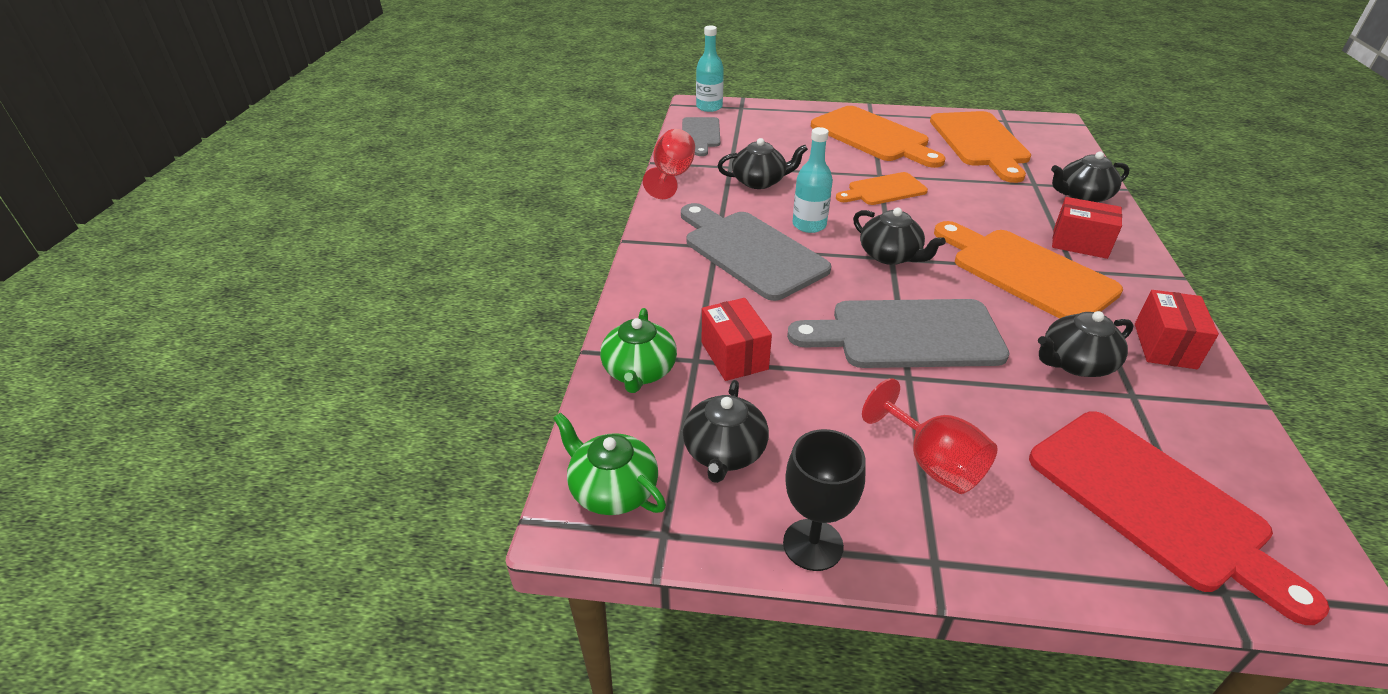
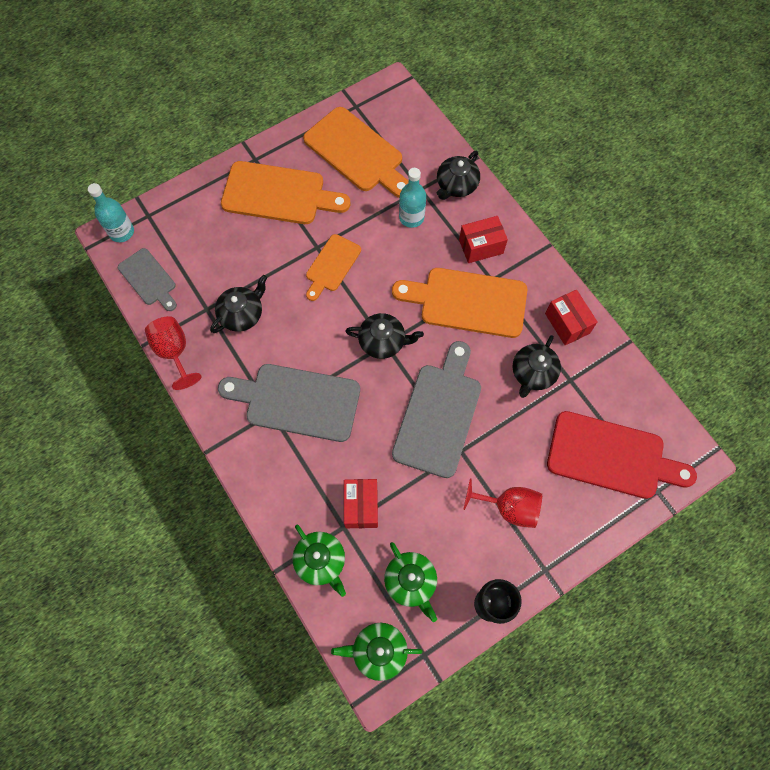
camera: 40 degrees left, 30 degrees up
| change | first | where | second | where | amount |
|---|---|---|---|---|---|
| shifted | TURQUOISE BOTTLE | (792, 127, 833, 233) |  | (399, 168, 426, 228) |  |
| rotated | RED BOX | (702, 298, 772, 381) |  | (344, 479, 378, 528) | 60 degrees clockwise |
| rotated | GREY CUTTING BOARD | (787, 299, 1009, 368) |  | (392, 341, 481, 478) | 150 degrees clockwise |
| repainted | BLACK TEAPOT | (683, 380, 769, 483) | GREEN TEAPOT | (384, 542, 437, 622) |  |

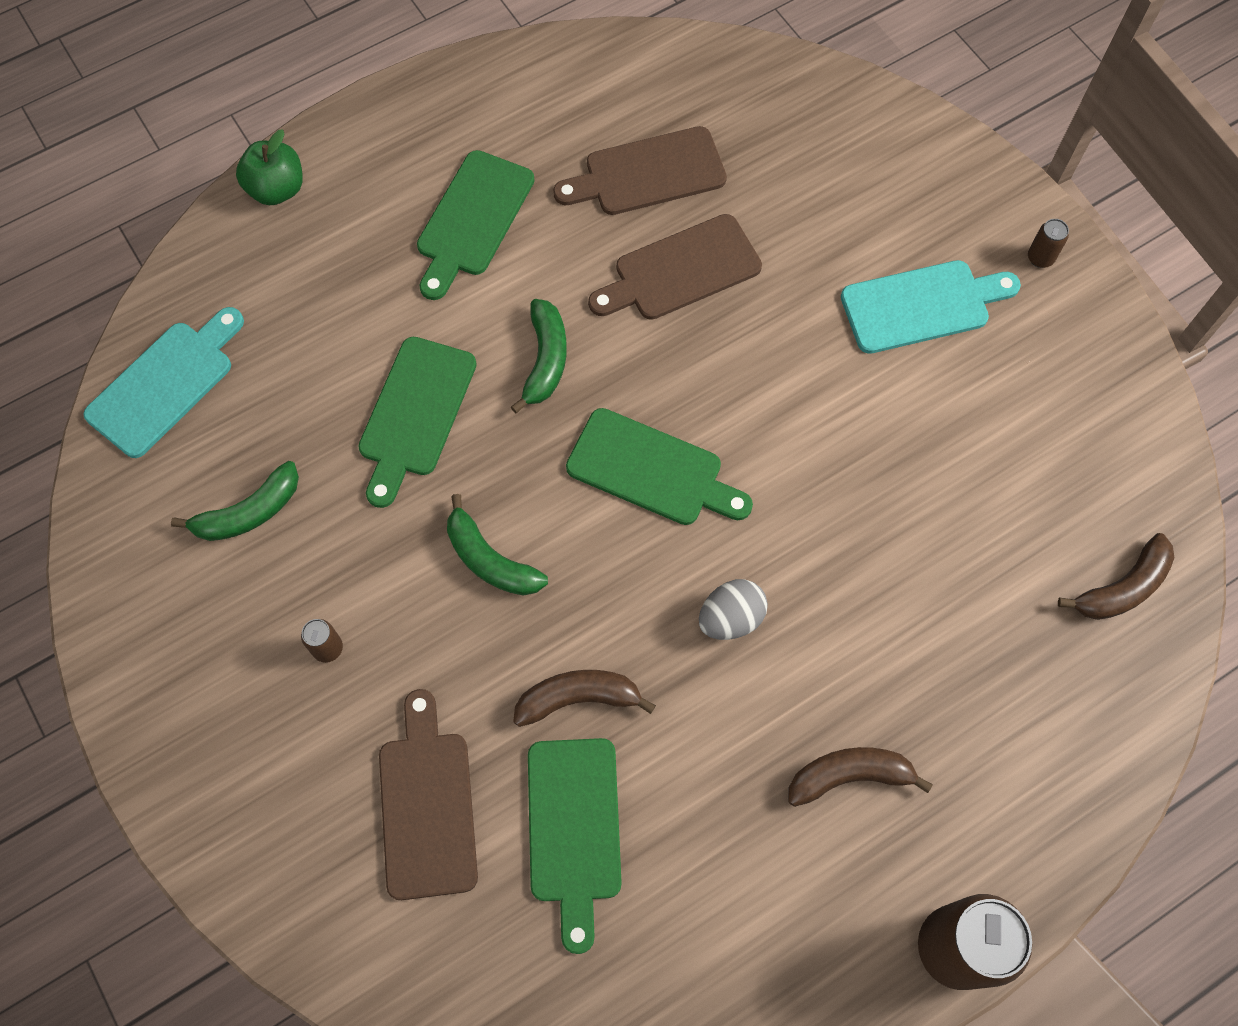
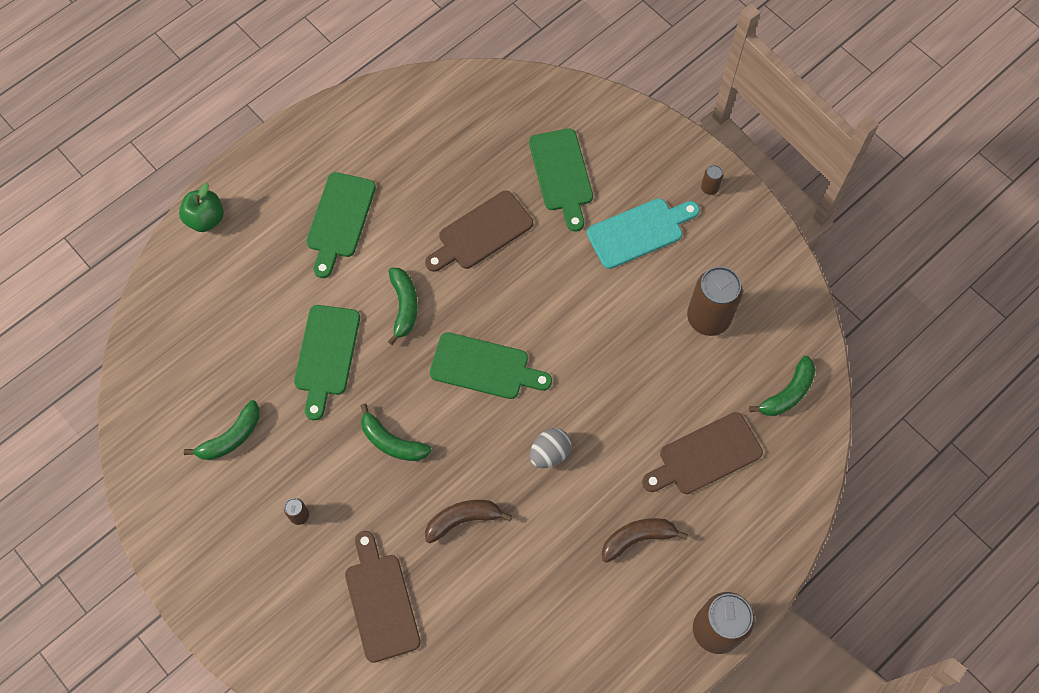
camera: 10 degrees left, 0 degrees up
| change | first | where | second | where | amount |
|---|---|---|---|---|---|
| shifted | BROWN CUTTING BOARD | (553, 126, 727, 215) |  | (642, 412, 763, 494) |  |
| gone | TURQUOISE CUTTING BOARD | (84, 307, 244, 458) |  |  |  |
| repainted | BROWN BANANA | (1058, 533, 1175, 620) | GREEN BANANA | (749, 356, 816, 416) |  |
| shifted | GREEN CUTTING BOARD | (528, 738, 622, 954) |  | (529, 128, 593, 231) |  |
| new |  |  | BROWN CAN | (687, 266, 743, 336) |  |

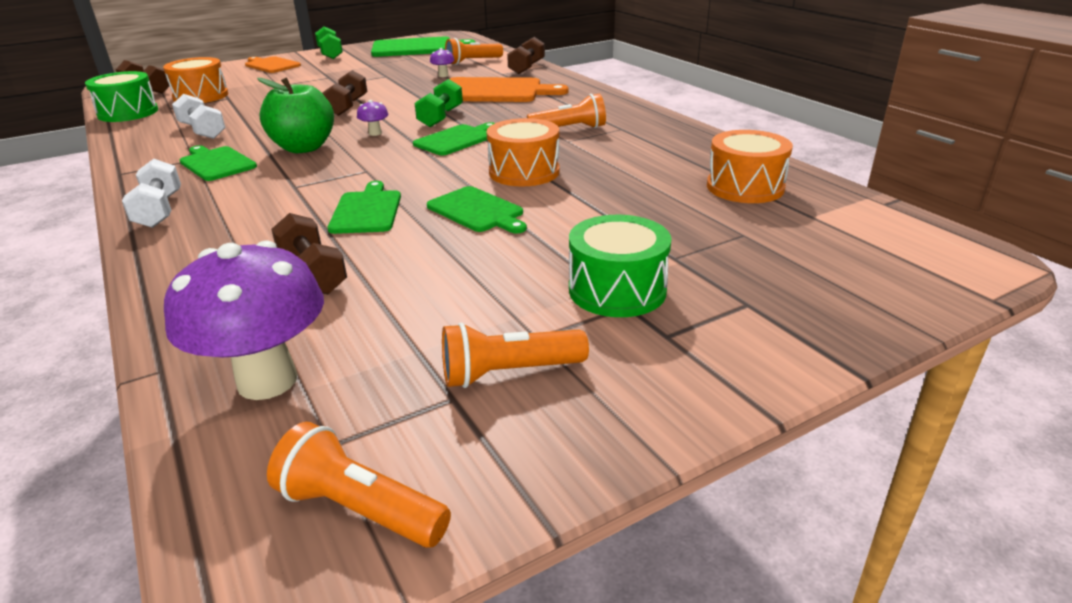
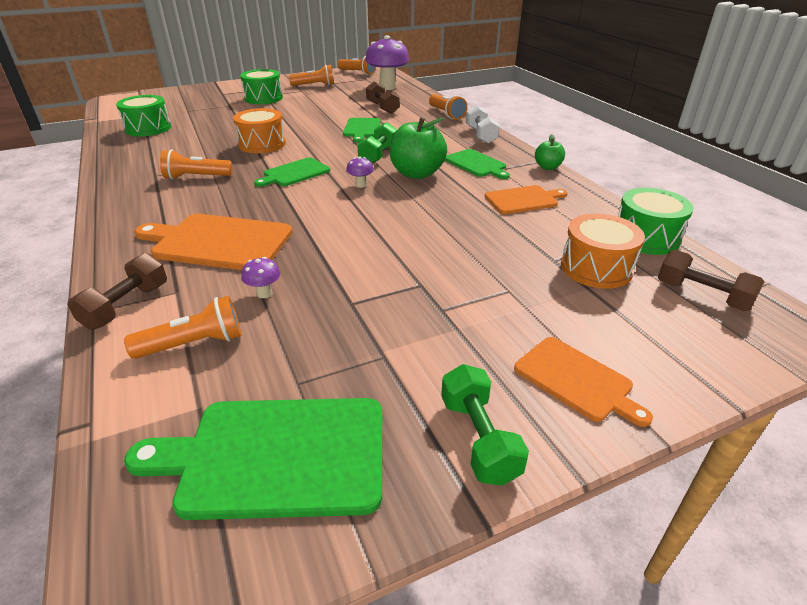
camera: 175 degrees left, 5 degrees up
| change | first | where | second | where | amount |
|---|---|---|---|---|---|
| gone | BROWN DUMBBELL | (322, 70, 367, 116) |  |  |  |
| shifted | GREEN DUMBBELL | (415, 79, 463, 127) |  | (357, 122, 397, 163) |  |
| swapped | WHITE DUMBBELL | (172, 94, 225, 139) | ORANGE CUTTING BOARD | (485, 185, 568, 214) |  |
| repainted | ORANGE DRUM | (707, 130, 793, 203) | GREEN DRUM | (116, 95, 171, 136) |  |
| gone | GREEN CUTTING BOARD | (427, 186, 527, 234) |  |  |  |
| new |  |  | ORANGE FLASHLIGHT | (429, 94, 467, 120) |  |
| new |  |  | GREEN APPLE | (535, 134, 565, 170) |  |

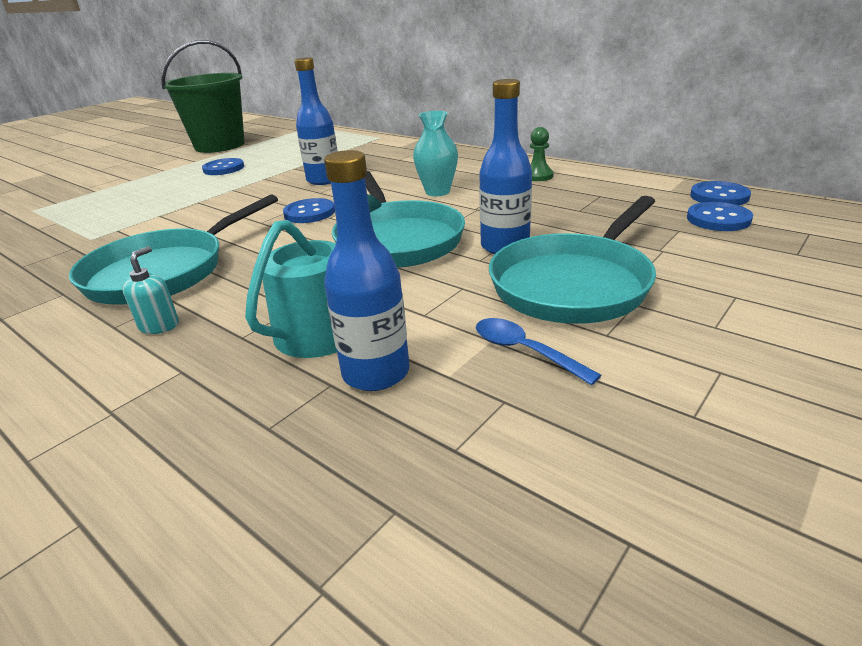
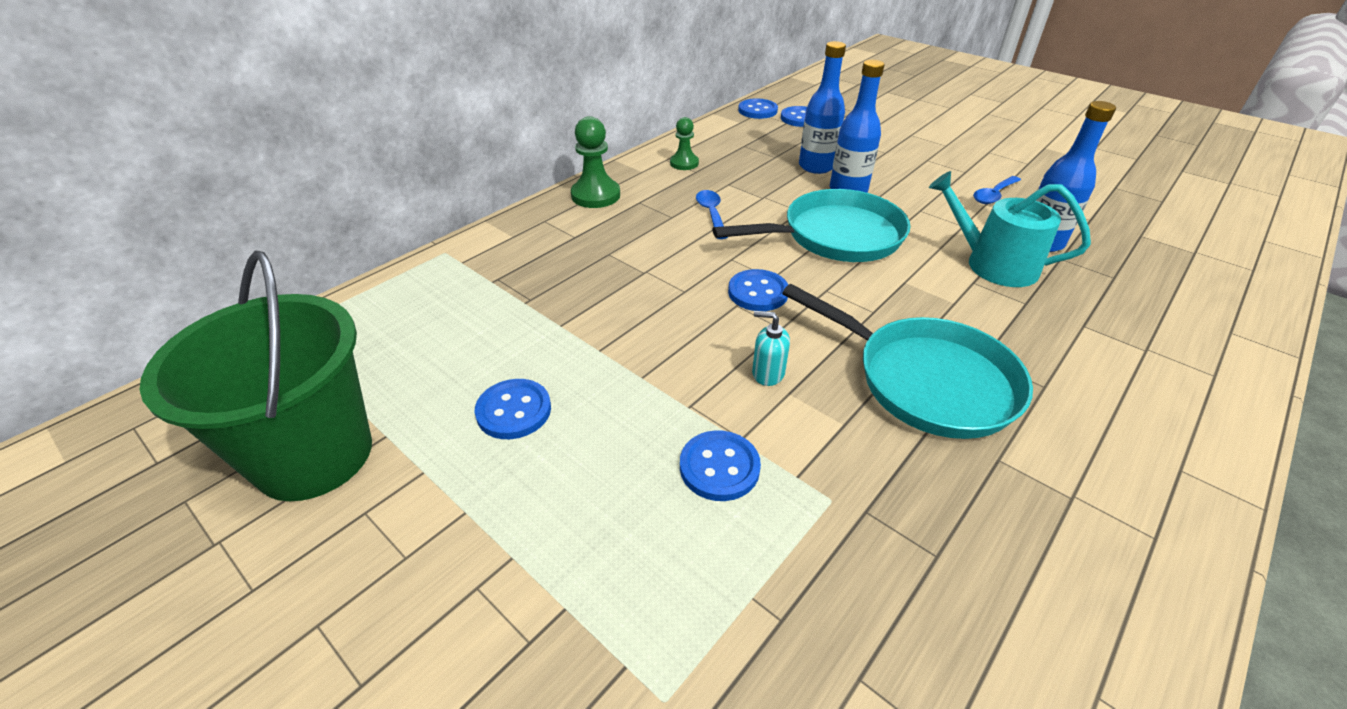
camera: 90 degrees left, 10 degrees up
| change | first | where | second | where | amount |
|---|---|---|---|---|---|
| shifted | BLUE BOTTLE | (294, 57, 338, 185) |  | (799, 41, 846, 174) |  |
| swapped | TURQUOISE VASE | (413, 111, 458, 196) | BLUE SPOON | (696, 190, 728, 239) |  |
| gone | TURQUOISE PAN | (489, 196, 656, 324) |  |  |  |
| shifted | TURQUOISE SOAP DISPENSER | (122, 246, 179, 334) |  | (752, 311, 790, 386) |  |
| new |  |  | GREEN PAWN | (571, 116, 620, 208) |  |
| new |  |  | BLUE BUTTON | (680, 430, 761, 501) |  |

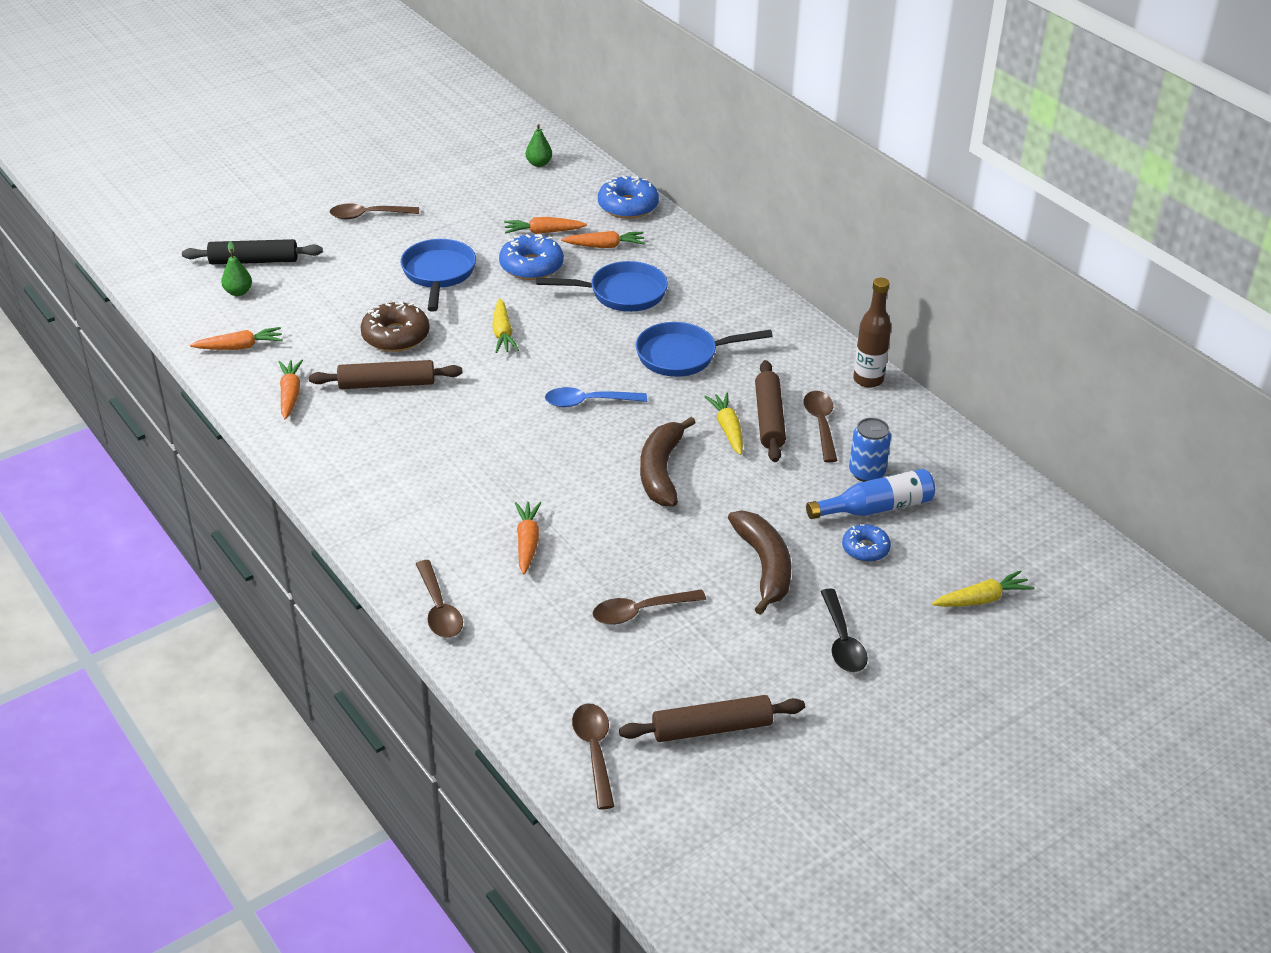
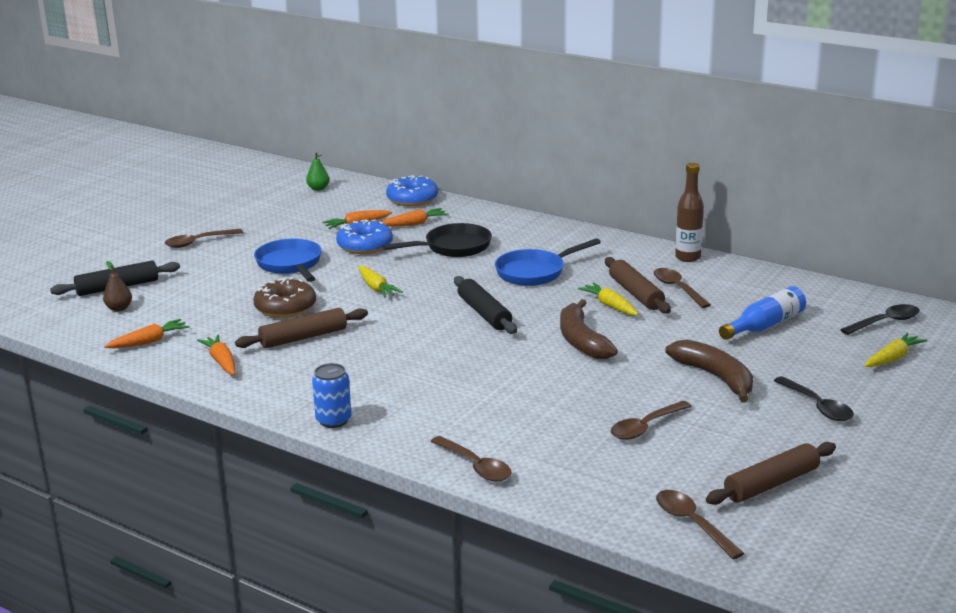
camera: 20 degrees left, 15 degrees down
| change | first | where | second | where | amount |
|---|---|---|---|---|---|
| repainted | GREEN PEAR | (221, 242, 252, 296) | BROWN PEAR | (103, 261, 132, 311) |  |
| repainted | BLUE PAN | (536, 261, 668, 312) | BLACK PAN | (383, 223, 492, 257) |  |
| swapped | BLUE SPOON | (545, 387, 647, 407) | BLACK ROLLING PIN | (454, 276, 517, 334) |  |
| shifted | BLUE CAN | (849, 418, 891, 482) |  | (312, 363, 352, 428) |  |
| gone | ORANGE CARROT | (515, 502, 541, 574) |  |  |  |
| gone | BLUE DONUT | (842, 524, 891, 562) |  |  |  |
| new |  |  | BLACK SPOON | (840, 304, 920, 335) |  |

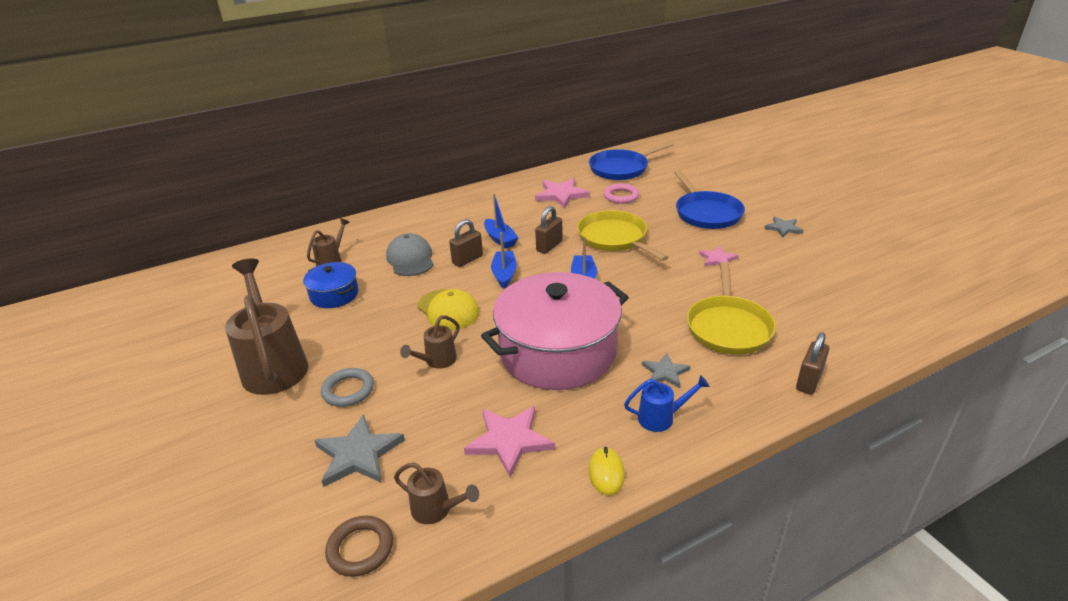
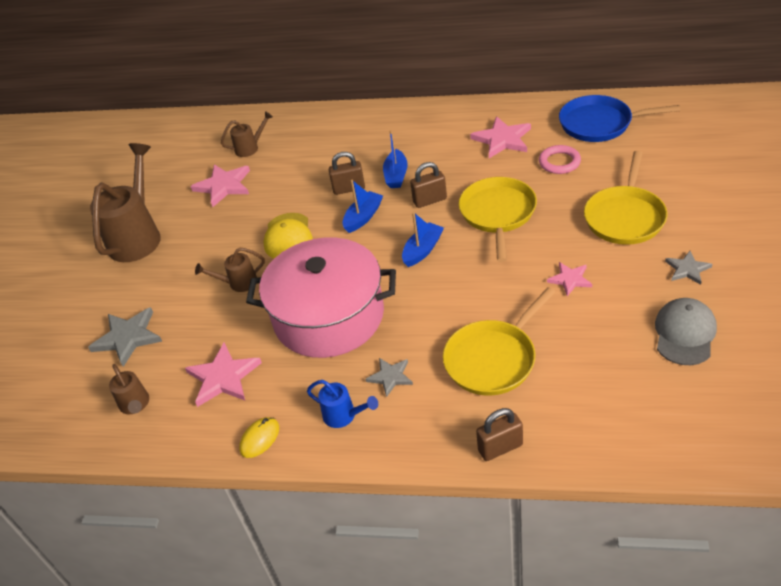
camera: 40 degrees right, 10 degrees up
| change | first | where | second | where | amount |
|---|---|---|---|---|---|
| repainted | BLUE PAN | (674, 170, 745, 229) | YELLOW PAN | (584, 151, 668, 245) |  |
| shifted | GREY CAP | (386, 233, 433, 276) |  | (655, 298, 717, 365) |  |
| swapped | BLUE POT | (303, 262, 359, 308) | PINK STAR | (191, 164, 250, 207) |  |
| gone | GREY RING | (321, 368, 374, 407) |  |  |  |
| gone | BROWN RING | (325, 515, 393, 577) |  |  |  |

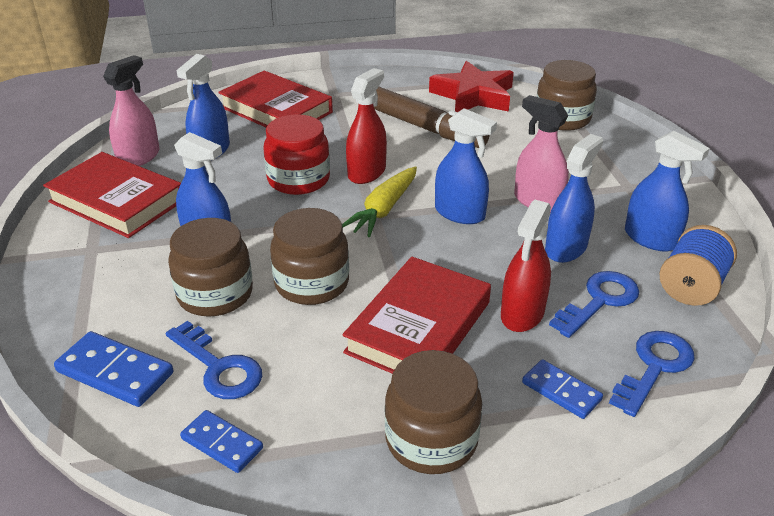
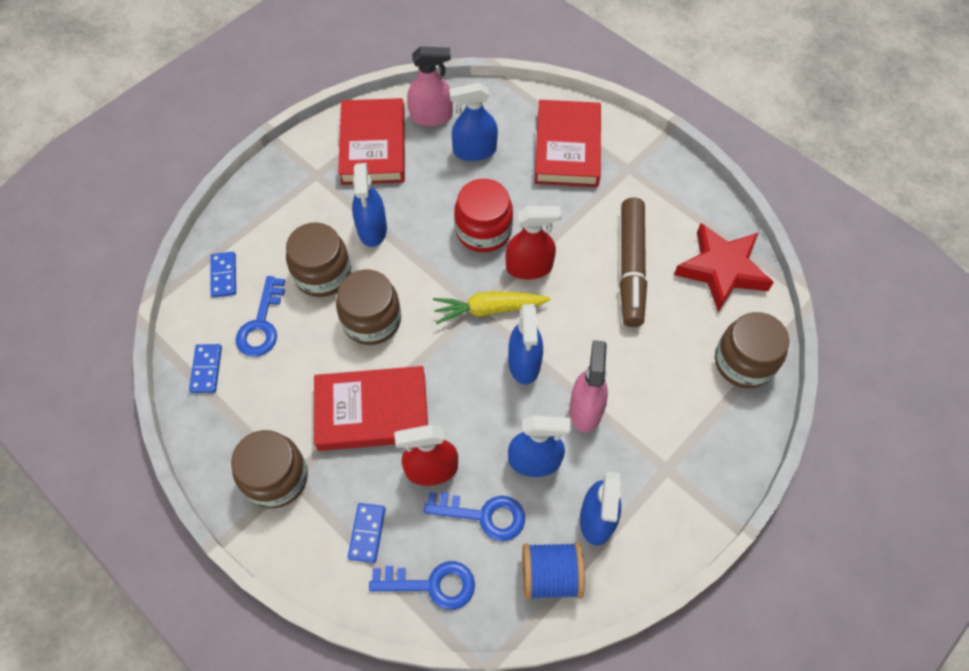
camera: 55 degrees right, 25 degrees up
| change | first | where | second | where | amount |
|---|---|---|---|---|---|
| scaled | BLUE DOMINO | (54, 331, 174, 407) |  | (211, 252, 236, 298) | x0.66 |

